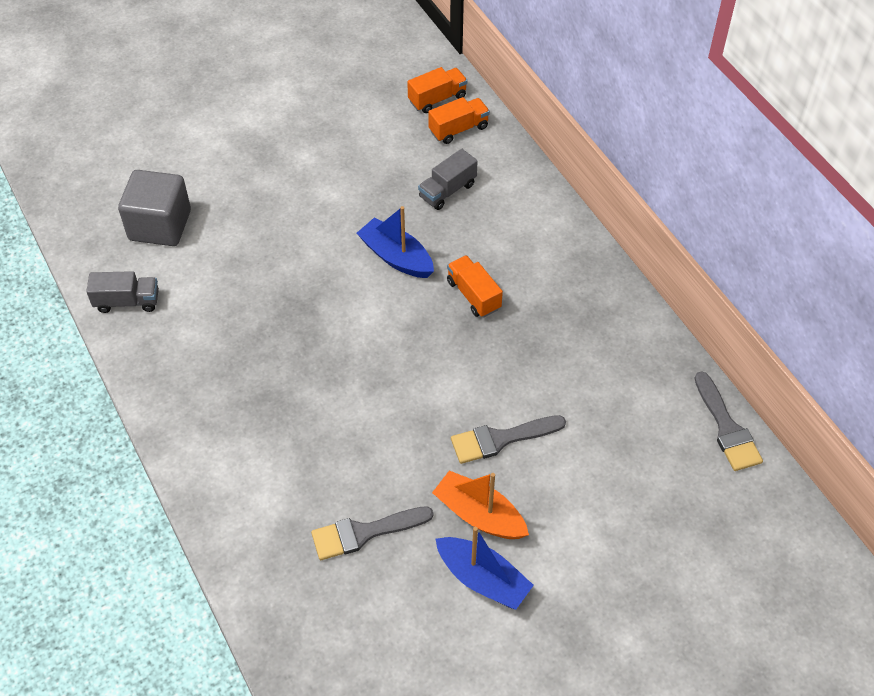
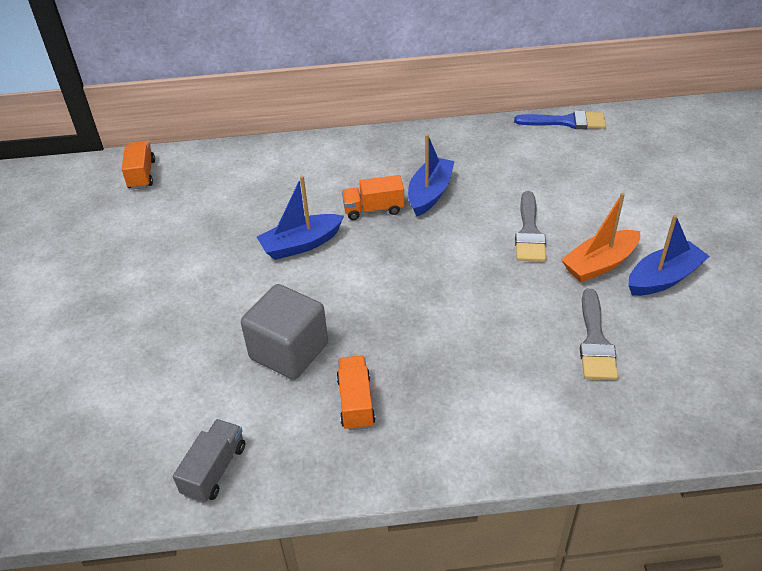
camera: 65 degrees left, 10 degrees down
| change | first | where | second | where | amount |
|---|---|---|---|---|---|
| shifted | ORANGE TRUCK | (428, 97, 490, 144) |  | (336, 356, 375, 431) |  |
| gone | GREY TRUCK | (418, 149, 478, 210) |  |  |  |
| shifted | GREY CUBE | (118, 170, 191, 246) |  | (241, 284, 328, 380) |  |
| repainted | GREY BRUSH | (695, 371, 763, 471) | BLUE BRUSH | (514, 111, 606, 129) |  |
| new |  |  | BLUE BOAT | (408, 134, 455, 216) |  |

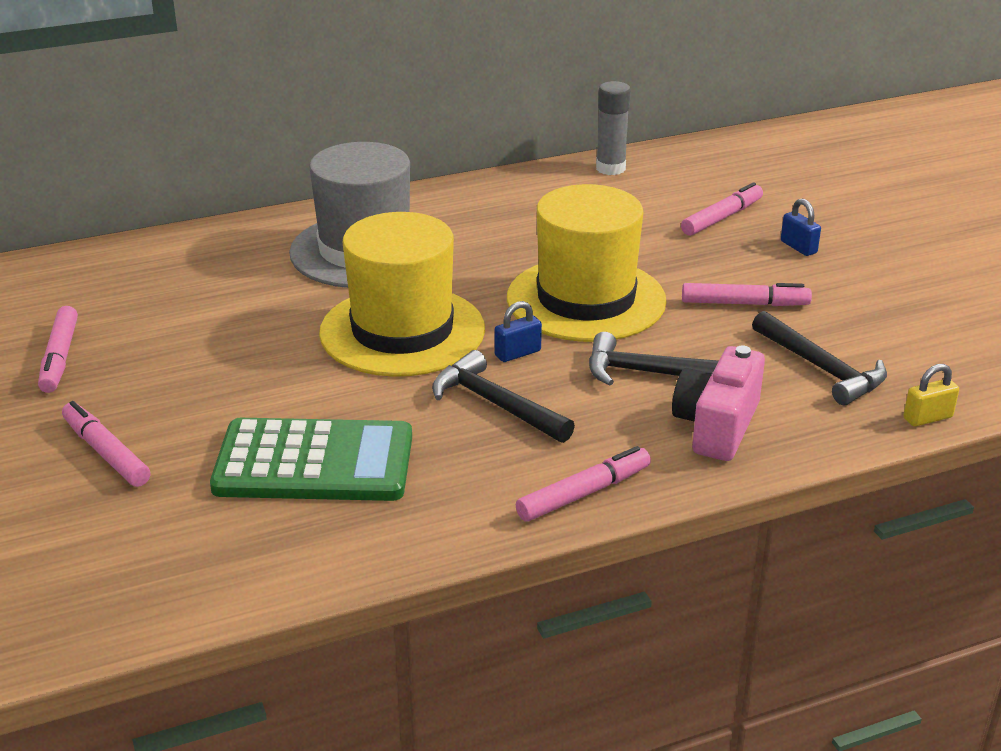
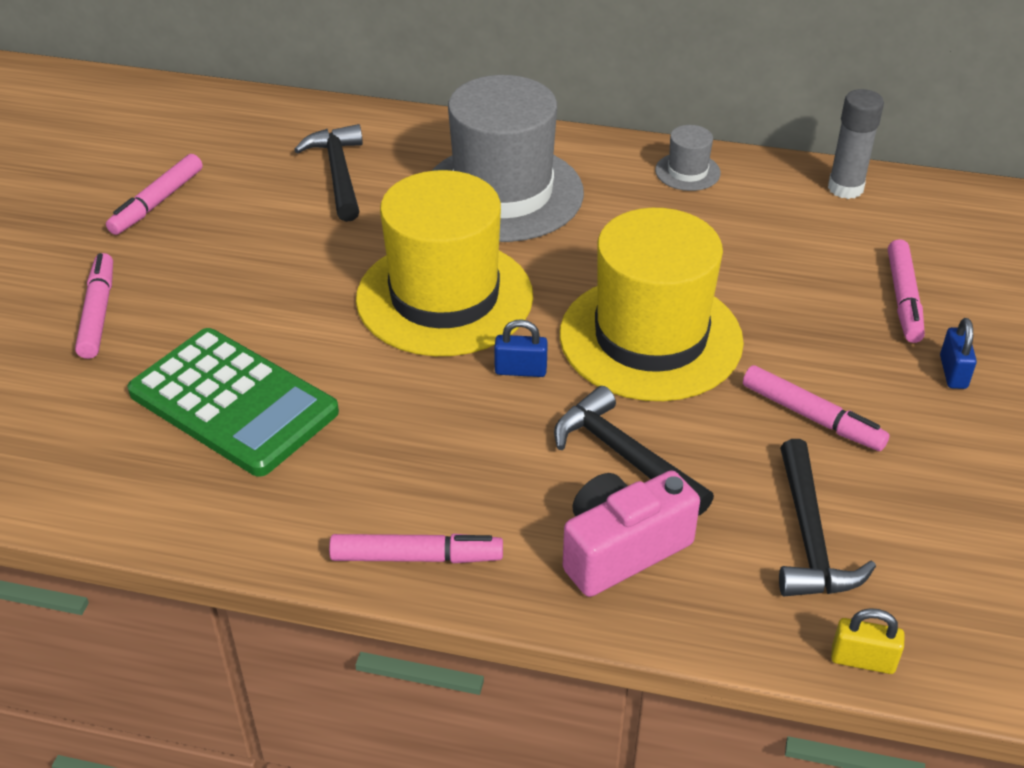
camera: 35 degrees right, 10 degrees up
| change | first | where | second | where | amount |
|---|---|---|---|---|---|
| rotated | PINK MARKER | (681, 182, 763, 236) |  | (888, 239, 925, 343) | 105 degrees clockwise |
| shifted | BLACK HAMMER | (432, 350, 575, 443) |  | (294, 124, 363, 222) |  |
| new |  |  | GREY HAT | (655, 125, 721, 191) |  |

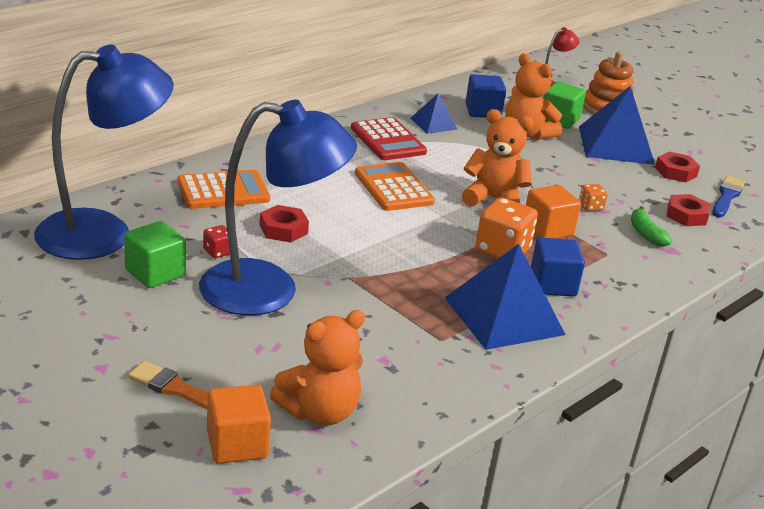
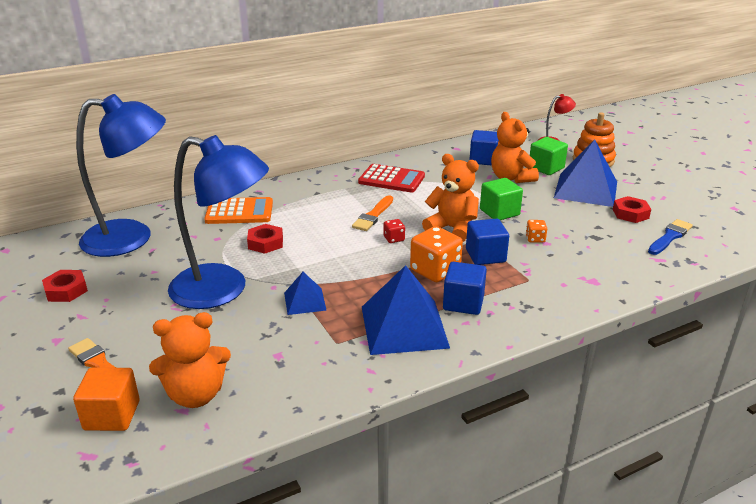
camera: 20 degrees right, 0 degrees up
| change | first | where | second | where | amount |
|---|---|---|---|---|---|
| shifted | BLUE PYRAMID | (410, 93, 458, 134) |  | (284, 272, 326, 315) |  |
| rotated | RED CALCULATOR | (351, 117, 427, 160) |  | (358, 164, 425, 193) | 60 degrees counterclockwise |
| swapped | ORANGE CALCULATOR | (355, 162, 435, 211) | ORANGE BRUSH | (352, 195, 393, 231) |  |
| repainted | ORANGE CUBE | (526, 185, 581, 239) | BLUE CUBE | (466, 219, 509, 265) |  |
| shifted | RED NUT | (667, 194, 710, 226) |  | (42, 270, 88, 302) |  |
| gone | GREEN BANANA | (631, 206, 672, 247) |  |  |  |
| shifted | GREEN CUBE | (124, 221, 186, 288) |  | (480, 178, 523, 220) |  |
| shifted | RED DICE | (203, 225, 230, 258) |  | (383, 219, 405, 243) |  |

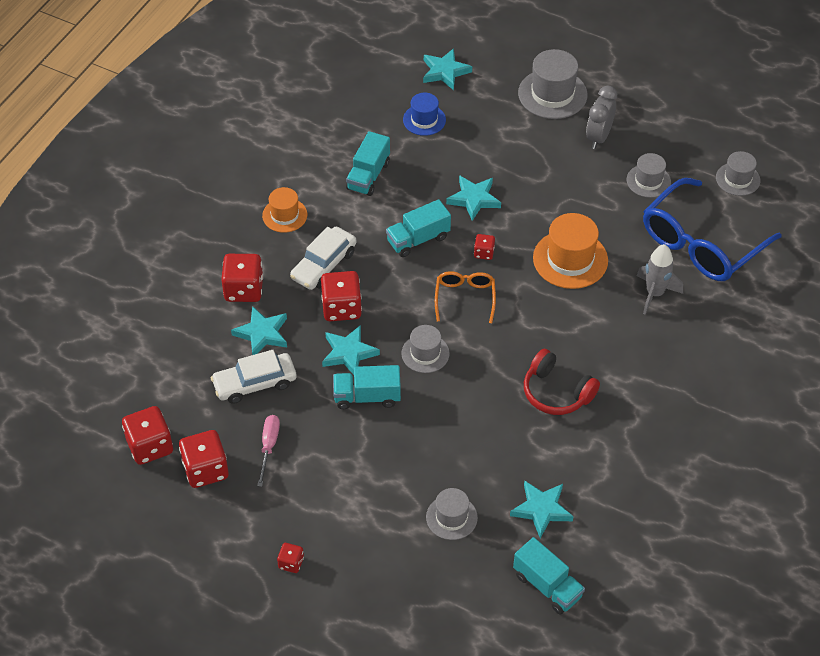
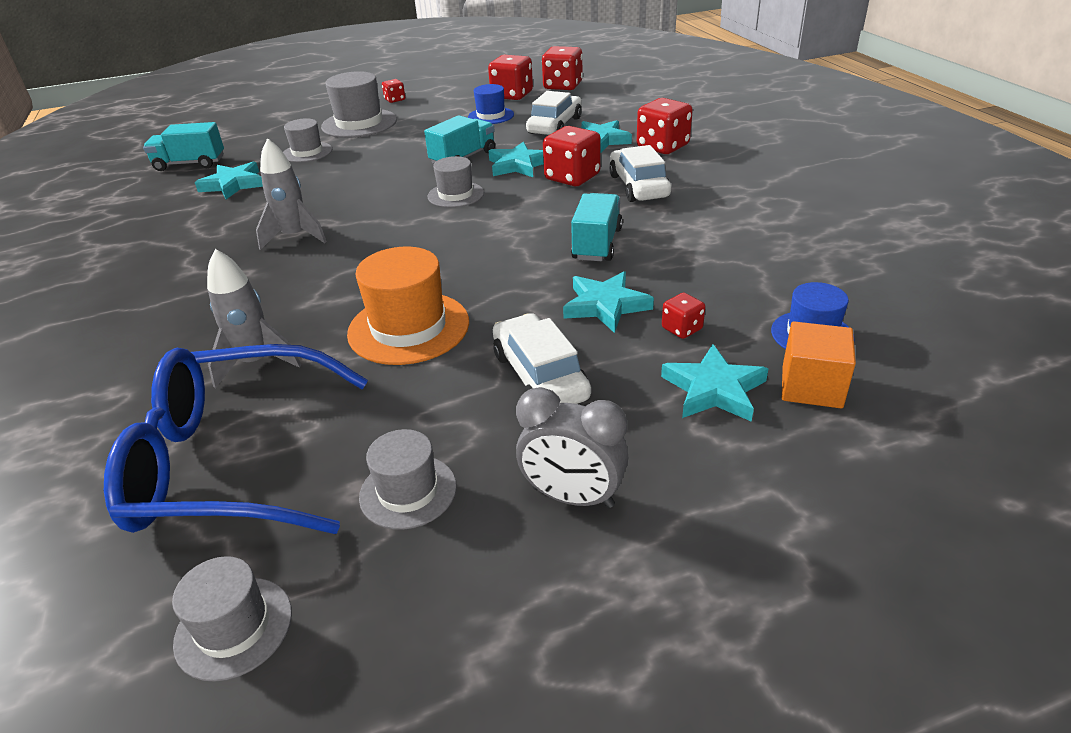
camera: 135 degrees right, 15 degrees down
| change | first | where | second | where | amount |
|---|---|---|---|---|---|
| shifted | TURQUOISE STAR | (423, 48, 472, 90) |  | (661, 344, 768, 422) |  |
| shifted | GREY HAT | (518, 49, 587, 119) |  | (321, 71, 397, 138) |  |
| rotated | GREY CLOCK | (586, 86, 617, 149) |  | (516, 387, 628, 508) | 135 degrees clockwise |
| gone | TURQUOISE TRUCK | (346, 131, 390, 196) |  |  |  |
| rotated | BLUE GLASSES | (643, 178, 781, 281) |  | (104, 344, 368, 534) | 90 degrees counterclockwise |
| gone | ORANGE HAT | (262, 187, 307, 233) |  |  |  |
| shifted | RED DICE | (474, 234, 495, 260) |  | (662, 293, 705, 339) |  |
| gone | ORANGE GLASSES | (435, 271, 496, 323) |  |  |  |
| swapped | RED HEADPHONES | (524, 349, 600, 415) | GREY ROCKET | (256, 138, 327, 250) |  |
| swapped | PINK SCREWDRIVER | (257, 415, 280, 487) | BLUE HAT | (468, 84, 514, 124) |  |
| new |  |  | WHITE CAR | (493, 313, 591, 404) |  |
| new |  |  | ORANGE CUBE | (782, 322, 856, 408) |  |

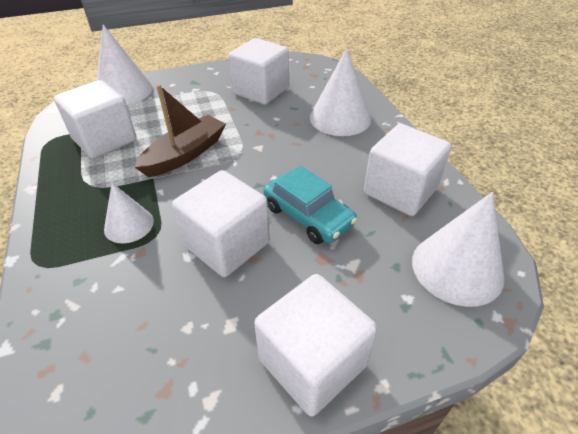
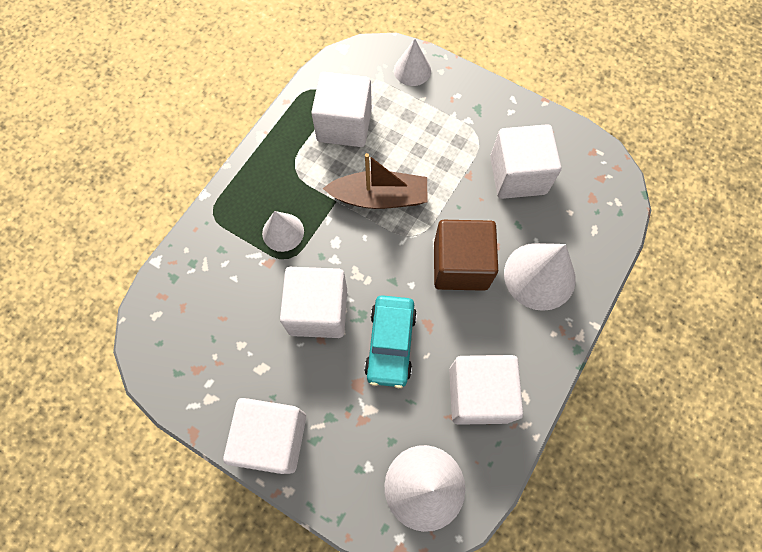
camera: 50 degrees right, 25 degrees up
| change | first | where | second | where | amount |
|---|---|---|---|---|---|
| scaled | WHITE CONE | (96, 25, 153, 105) |  | (394, 39, 431, 86) | x0.60 |
| new |  |  | BROWN CUBE | (434, 220, 498, 291) |  |

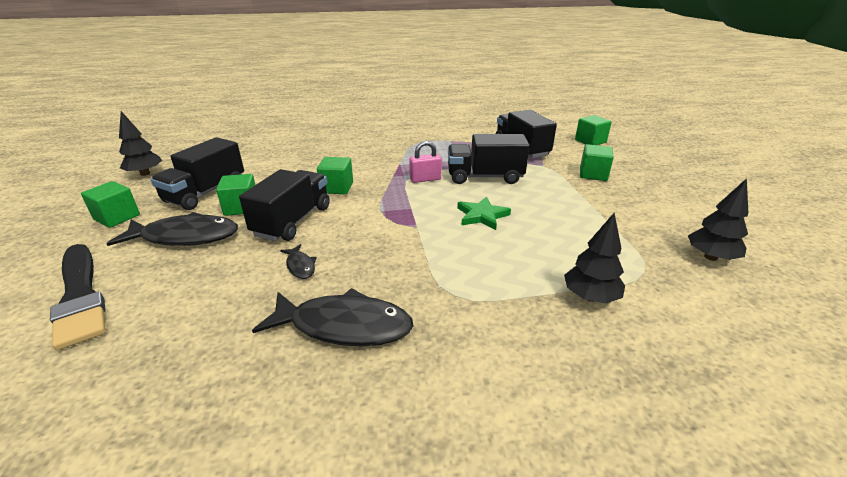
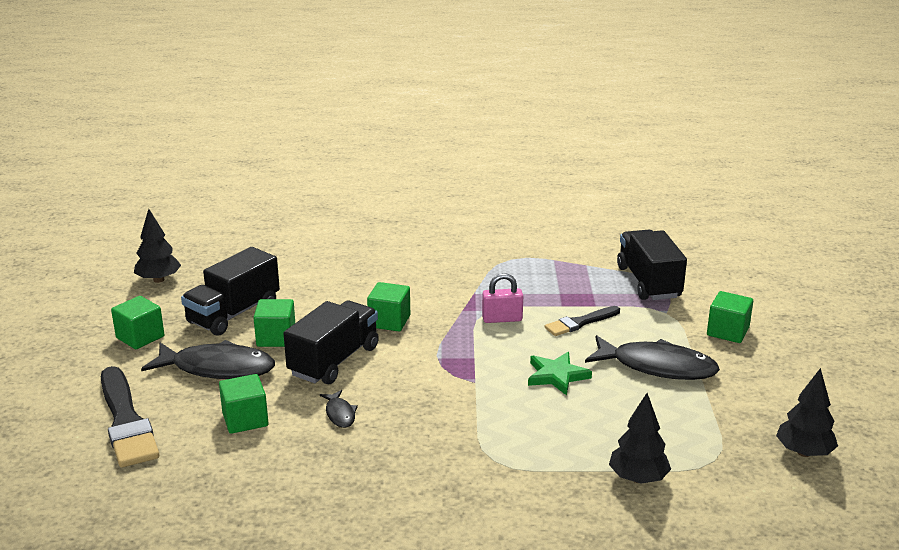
camera: 10 degrees right, 5 degrees down
| change | first | where | second | where | amount |
|---|---|---|---|---|---|
| shifted | GREEN CUBE | (575, 115, 612, 145) |  | (219, 374, 268, 434) |  |
| swapped | BLACK TRUCK | (448, 134, 530, 184) | BLACK BRUSH | (545, 306, 620, 336) |  |
| shifted | BLACK FISH | (252, 288, 413, 347) |  | (585, 335, 720, 380) |  |

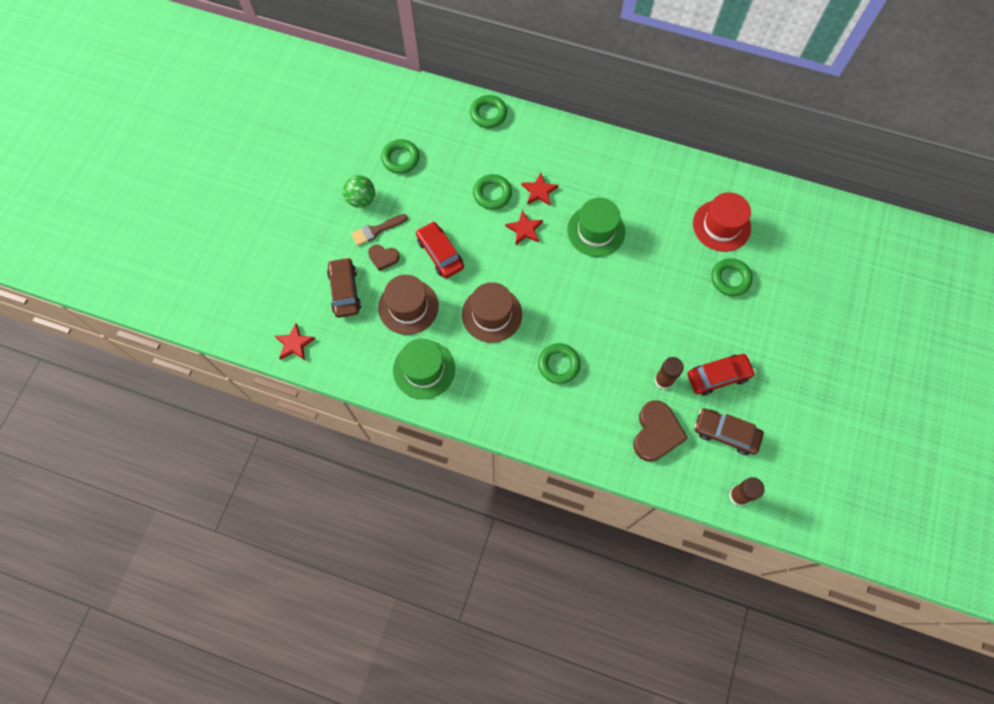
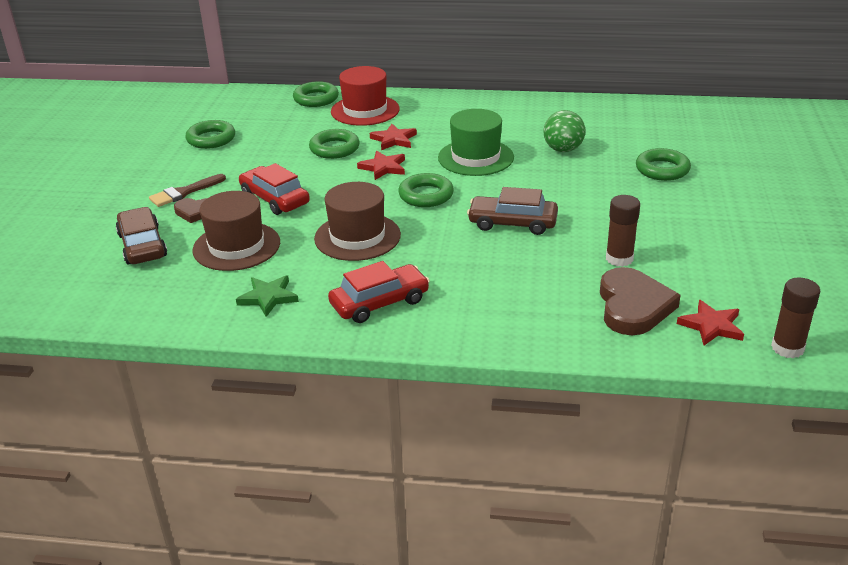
camera: 10 degrees left, 35 degrees down
| change | first | where | second | where | amount |
|---|---|---|---|---|---|
| shifted | GREEN BALL | (343, 175, 375, 208) |  | (543, 110, 585, 152) |  |
| shifted | RED HAT | (693, 192, 751, 252) |  | (331, 66, 400, 126) |  |
| shifted | RED STAR | (275, 324, 315, 360) |  | (677, 300, 744, 345) |  |
| swapped | GREEN HAT | (393, 339, 455, 399) | GREEN STAR | (236, 275, 299, 317) |  |
| shifted | GREEN RING | (538, 343, 581, 384) |  | (398, 173, 454, 207) |  |
| shifted | RED CAR | (687, 354, 756, 396) |  | (328, 261, 430, 323) |  |
| shifted | BROWN CAR | (694, 408, 764, 455) |  | (467, 187, 558, 235) |  |

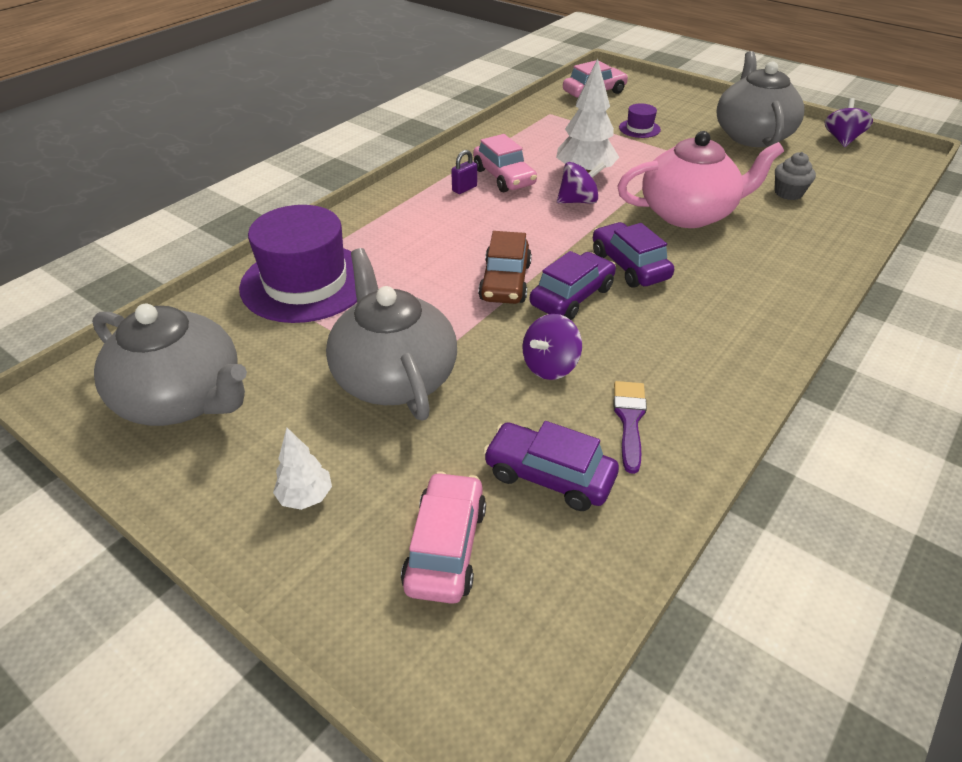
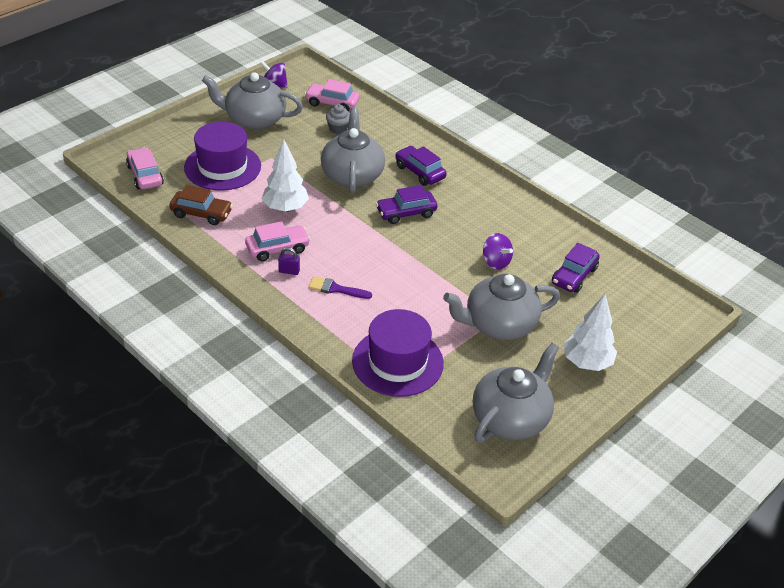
camera: 85 degrees left, 0 degrees up
| change | first | where | second | where | amount |
|---|---|---|---|---|---|
| scaled | PURPLE HAT | (619, 103, 661, 138) |  | (184, 122, 261, 191) | x2.33 |
| repainted | PINK TEAPOT | (617, 131, 784, 228) | GREY TEAPOT | (321, 108, 385, 194) |  |
| rotated | PURPLE PADLOCK | (451, 150, 477, 194) |  | (278, 247, 300, 275) | 45 degrees counterclockwise |
| gone | PURPLE SPINNING TOP | (557, 161, 606, 204) |  |  |  |
| shifted | BROWN CAR | (478, 231, 532, 304) |  | (169, 185, 233, 225) |  |
| shifted | PURPLE CAR | (530, 251, 616, 320) |  | (395, 146, 447, 186) |  |
| shifted | PURPLE BRUSH | (614, 381, 647, 474) |  | (309, 276, 372, 299) |  |
| scaled | WHITE TREE | (273, 428, 332, 510) |  | (564, 294, 617, 371) | x1.81 |
| shifted | PINK CAR | (401, 471, 486, 604) |  | (305, 79, 360, 111) |  |

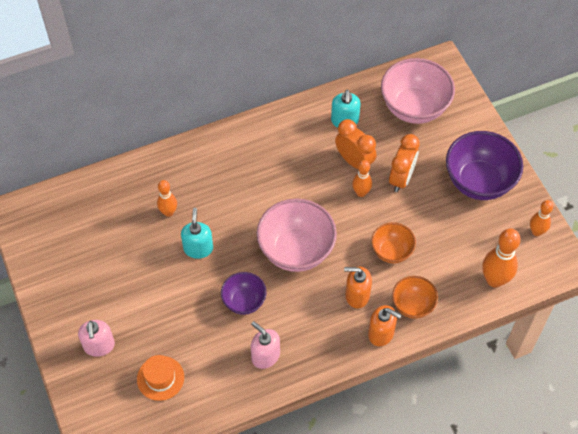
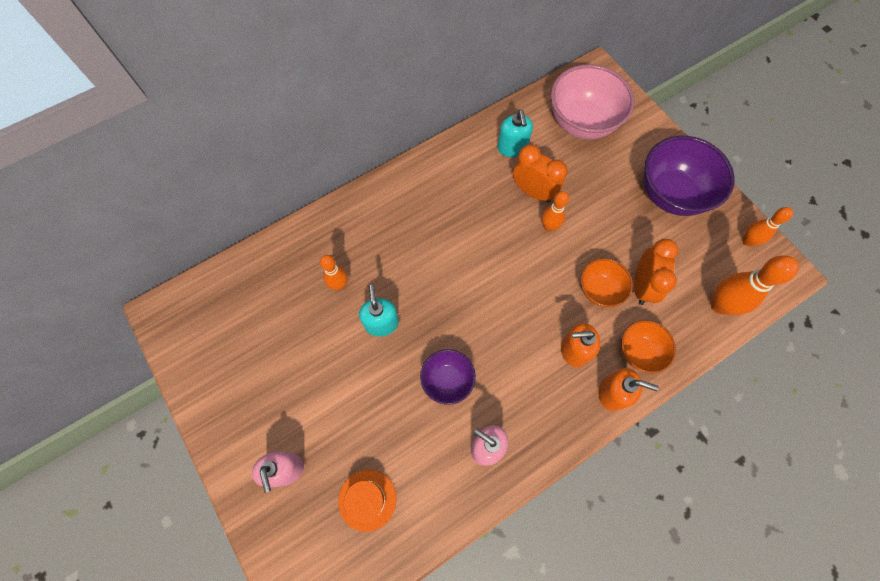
camera: 10 degrees left, 10 degrees up
| change | first | where | second | where | amount |
|---|---|---|---|---|---|
| shifted | ORANGE CLOCK | (389, 134, 420, 192) |  | (634, 239, 679, 305) |  |
| gone | PINK BOWL | (257, 198, 337, 272) |  |  |  |

